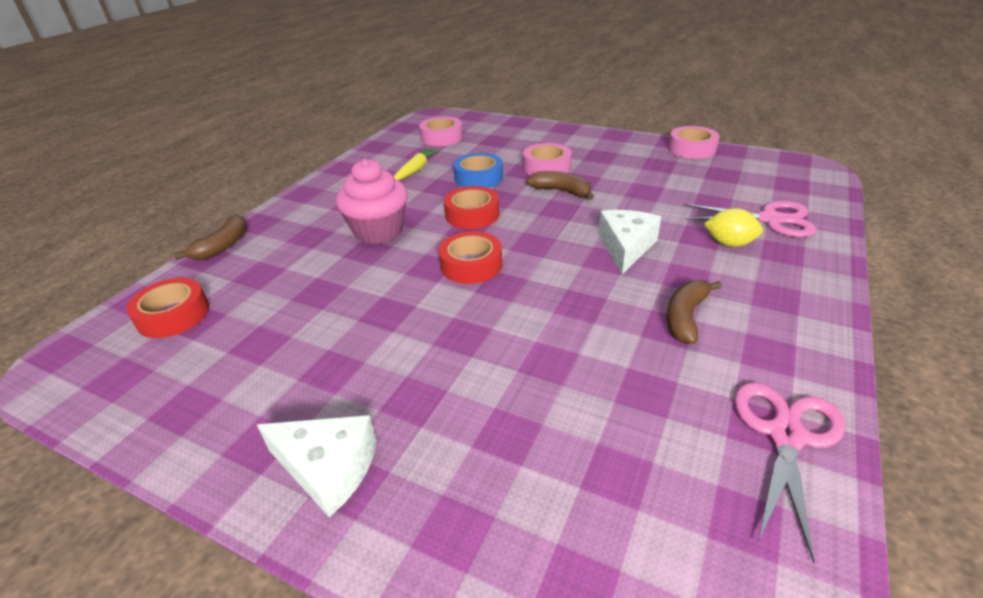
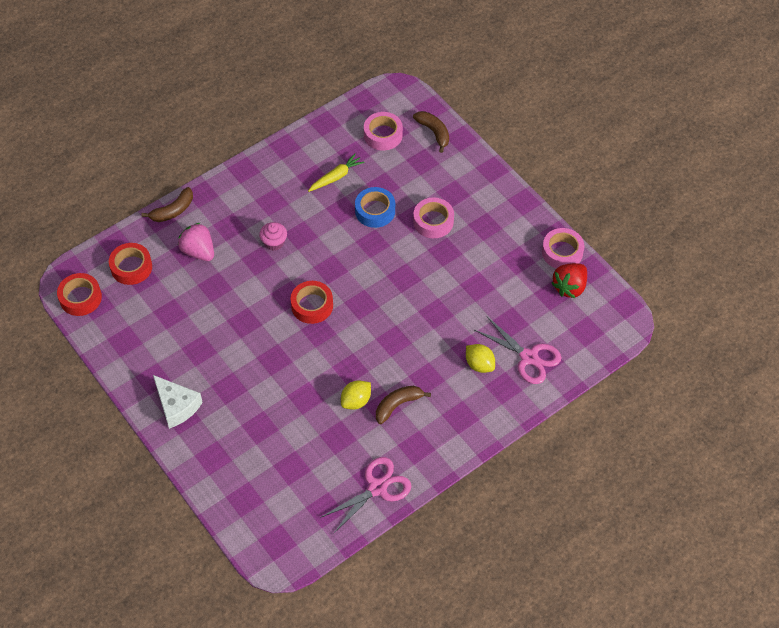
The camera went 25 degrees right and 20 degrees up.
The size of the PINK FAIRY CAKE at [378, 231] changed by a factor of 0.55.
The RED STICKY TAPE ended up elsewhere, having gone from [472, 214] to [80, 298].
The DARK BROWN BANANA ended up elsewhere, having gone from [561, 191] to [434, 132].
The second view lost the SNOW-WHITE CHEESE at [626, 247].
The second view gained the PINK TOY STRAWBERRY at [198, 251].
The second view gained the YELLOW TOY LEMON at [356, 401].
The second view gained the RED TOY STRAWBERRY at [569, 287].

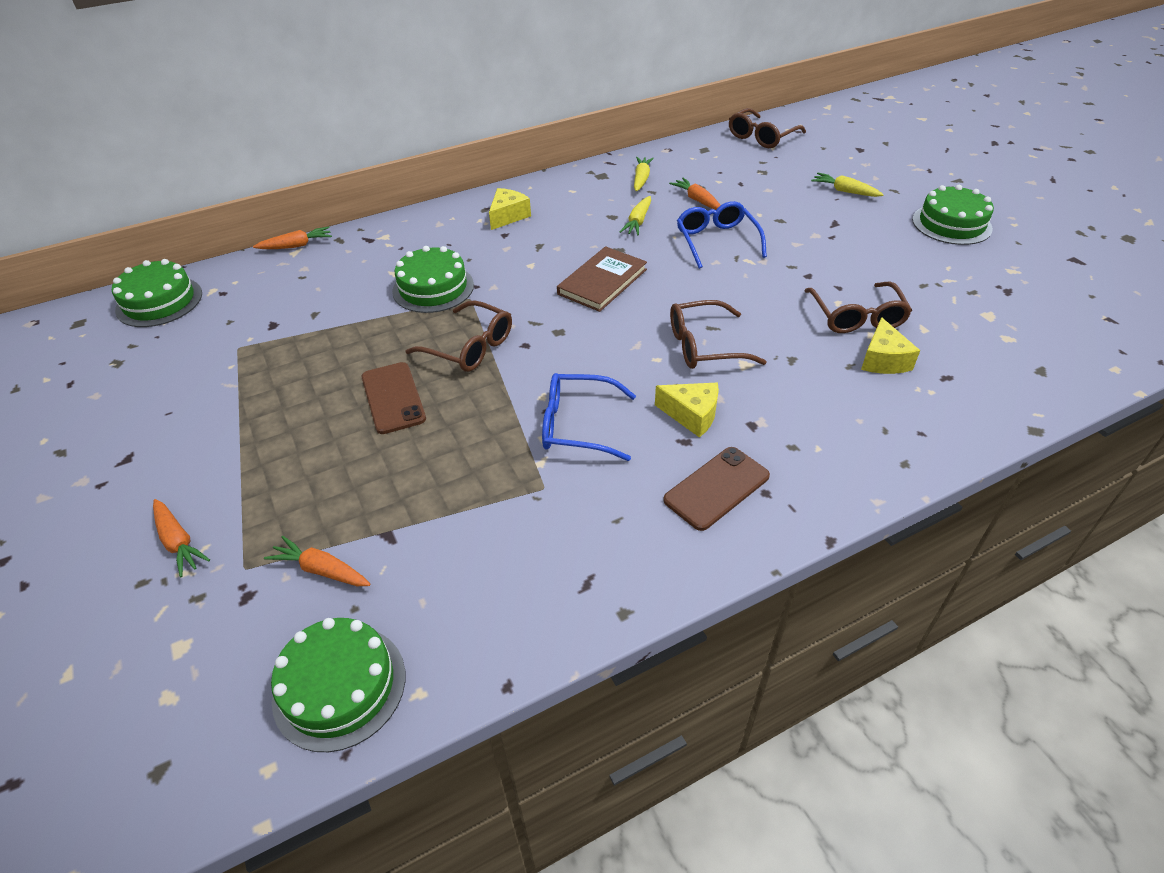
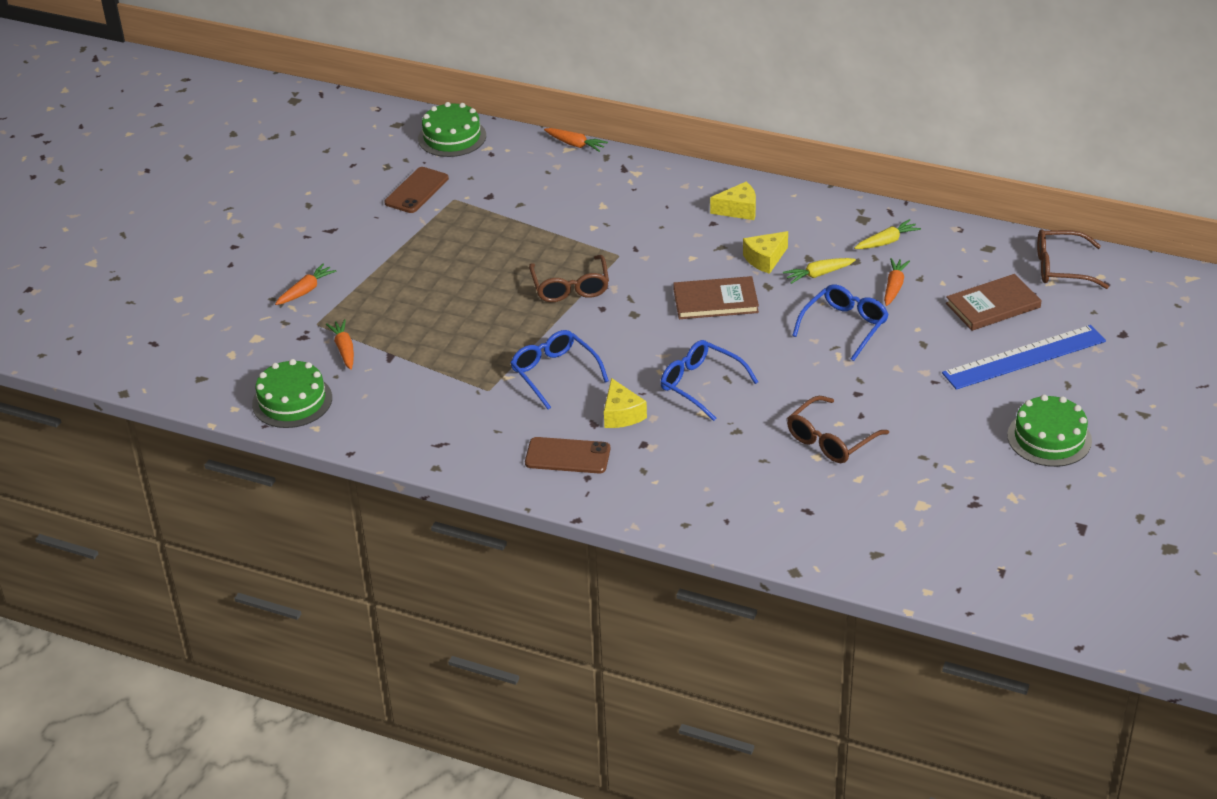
The camera went 50 degrees right and 5 degrees down.
The ORANGE CARROT at [178, 542] ended up facing another way, 150 degrees counterclockwise from before.
The DARK BROWN MOBILE PHONE ended up elsewhere, having gone from [393, 398] to [417, 191].
The second view lost the EMERALD LAYER CAKE at [433, 288].
What was the DARK BROWN GLASSES at [704, 346] turned into the BLUE GLASSES at [701, 385].
Where the YELLOW CARROT stood at [845, 191], the BLUE RULER came to stand at [1024, 357].
The YELLOW CHEESE ended up elsewhere, having gone from [883, 360] to [765, 259].
The second view gained the DARK BROWN HARDBACK at [993, 305].

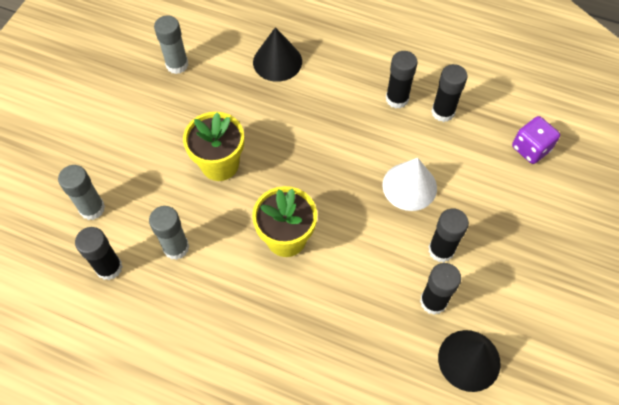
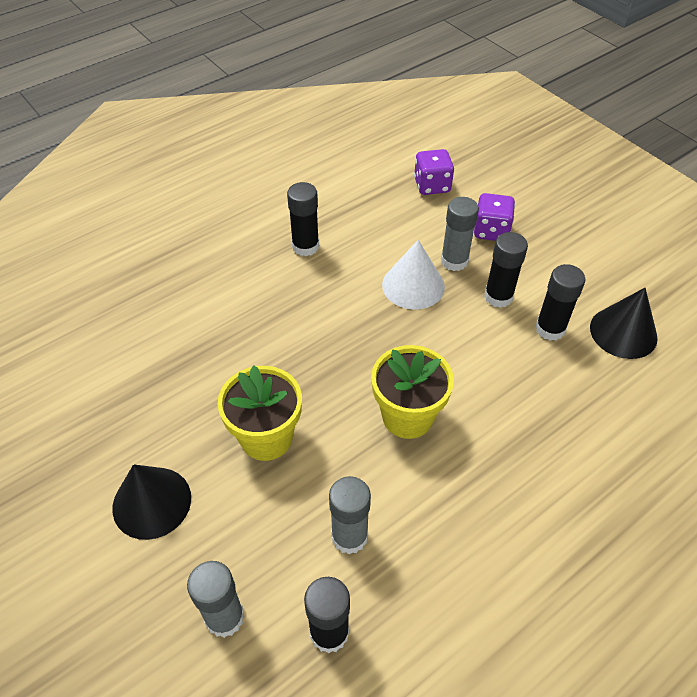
The camera went 60 degrees left and 10 degrees down.
The GREY GLUE ended up elsewhere, having gone from [177, 65] to [454, 261].
The BLACK SOLID CONE ended up elsewhere, having gone from [277, 61] to [152, 502].
The second view lost the BLACK GLUE at [443, 112].
The second view gained the VIOLET DICE at [491, 231].

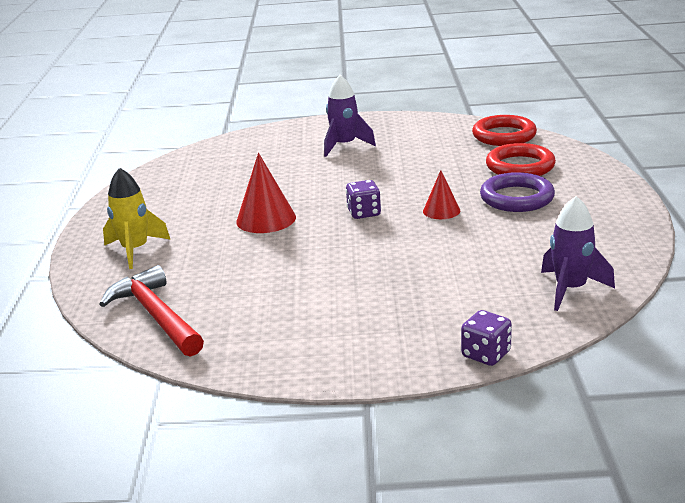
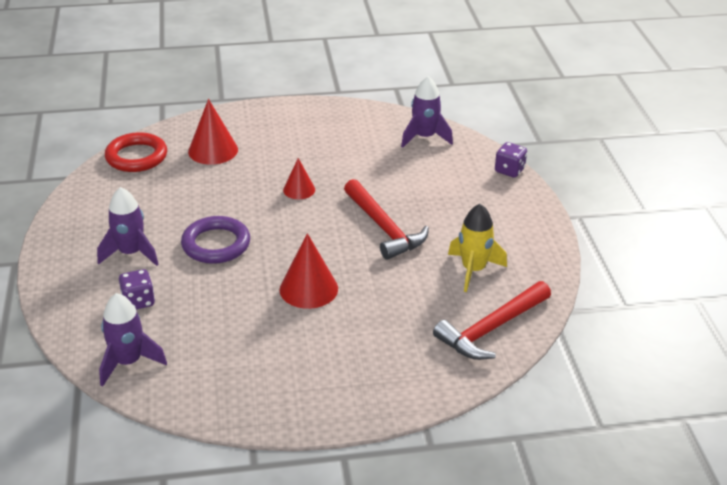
The camera went 100 degrees left and 10 degrees up.
The YELLOW TOY ROCKET ended up elsewhere, having gone from [135, 250] to [473, 270].
The VIOLET DICE ended up elsewhere, having gone from [364, 213] to [138, 301].
The VIOLET RING ended up elsewhere, having gone from [517, 198] to [216, 244].
Where the RED RING stood at [520, 166], the RED SOLID CONE came to stand at [213, 150].
The second view gained the VIOLET TOY ROCKET at [128, 362].
The second view gained the RED CARPENTER'S HAMMER at [384, 228].

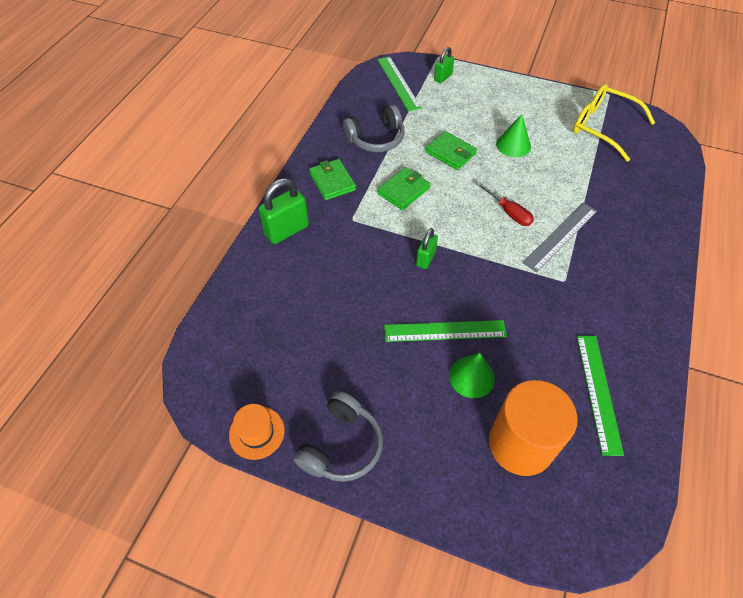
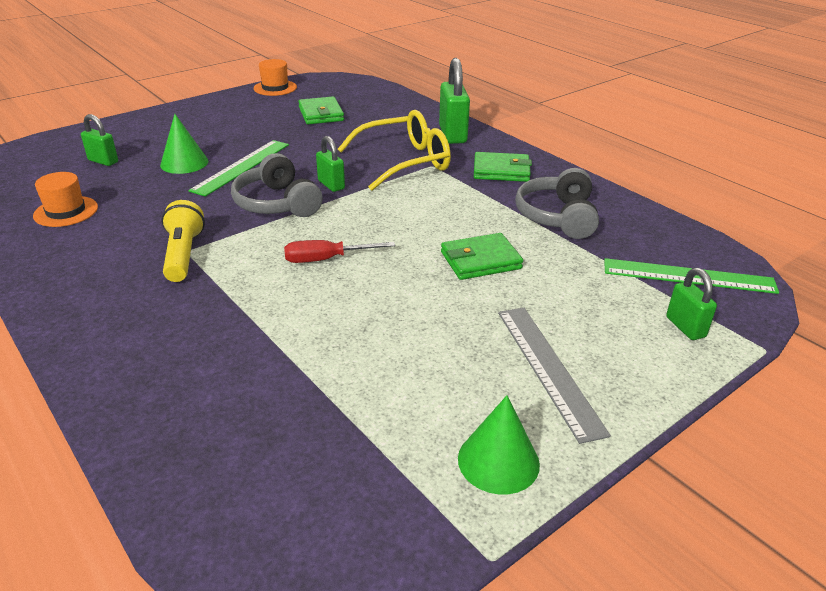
The camera went 120 degrees right and 20 degrees down.
The GREY OVER-EAR HEADPHONES ended up elsewhere, having gone from [342, 445] to [277, 203].
The EMERALD CARD WALLET ended up elsewhere, having gone from [403, 191] to [321, 114].
Where the ORANGE CYLINDER stood at [520, 444], the EMERALD PADLOCK came to stand at [103, 161].
The EMERALD SOLID CONE ended up elsewhere, having gone from [513, 145] to [498, 461].
The GREY RULER ended up elsewhere, having gone from [560, 236] to [548, 369].
The YELLOW GLASSES ended up elsewhere, having gone from [603, 127] to [404, 162].
Where the EMERALD RULER stood at [598, 392], the ORANGE HAT came to stand at [66, 211].
The second view gained the YELLOW POCKET TORCH at [183, 254].

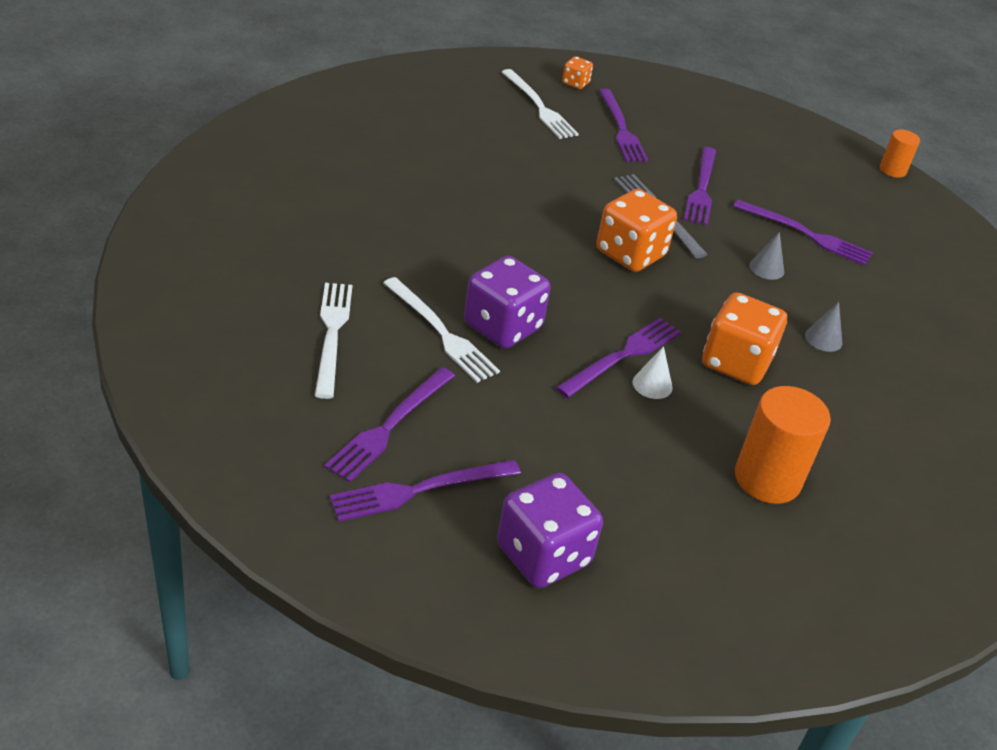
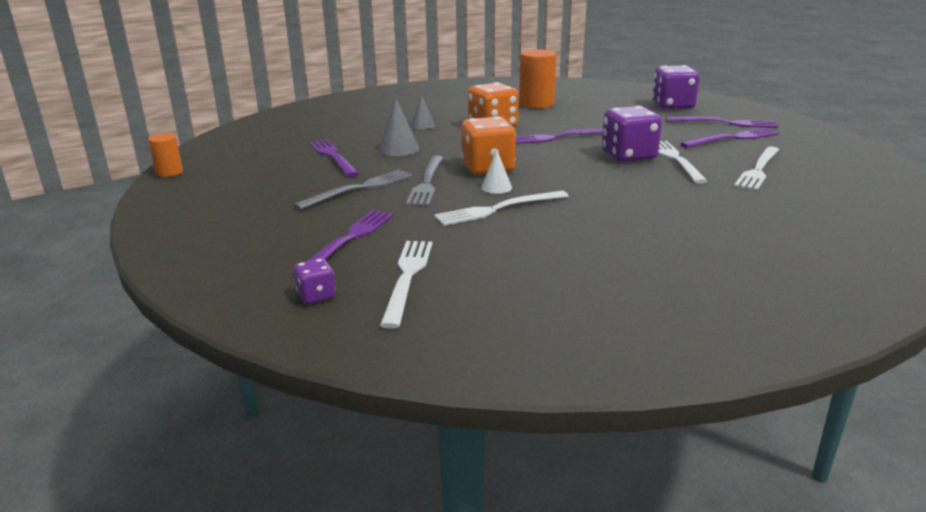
The camera went 140 degrees left and 15 degrees down.
What was the ORANGE DICE at [575, 83] turned into the VIOLET DICE at [316, 295].
The SNOW-WHITE SOLID CONE ended up elsewhere, having gone from [652, 384] to [496, 187].
What was the VIOLET TABLE FORK at [701, 188] turned into the GREY TABLE FORK at [359, 189].
The size of the GREY SOLID CONE at [766, 268] changed by a factor of 1.51.
The second view gained the SNOW-WHITE TABLE FORK at [498, 209].

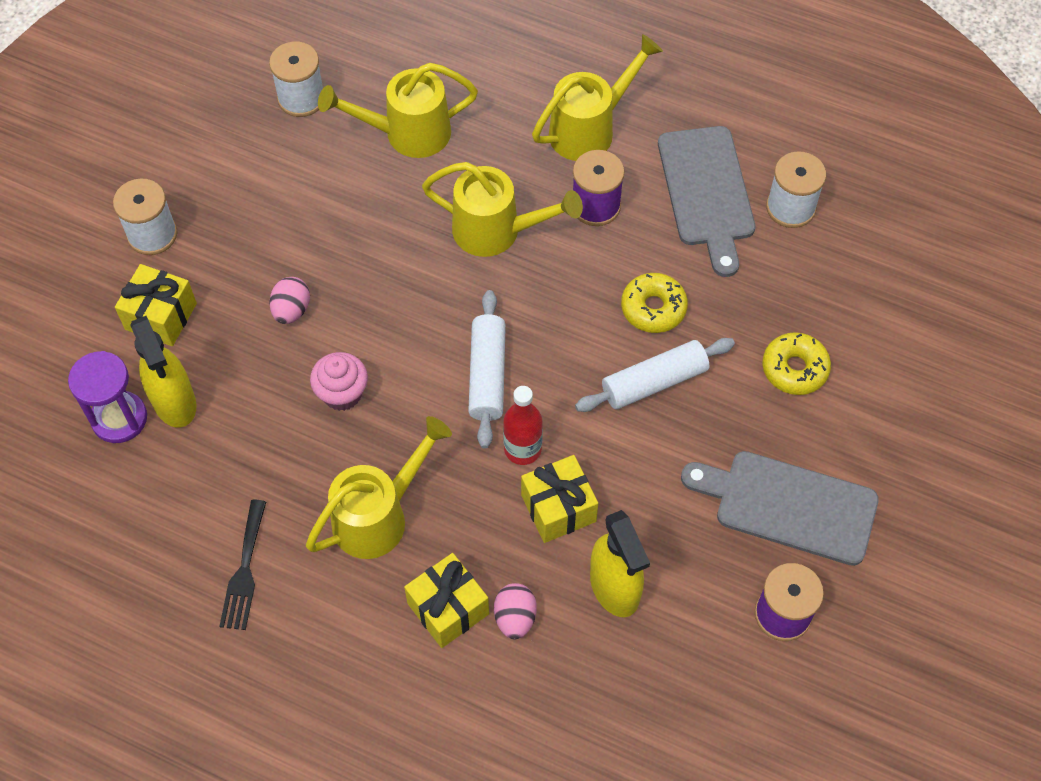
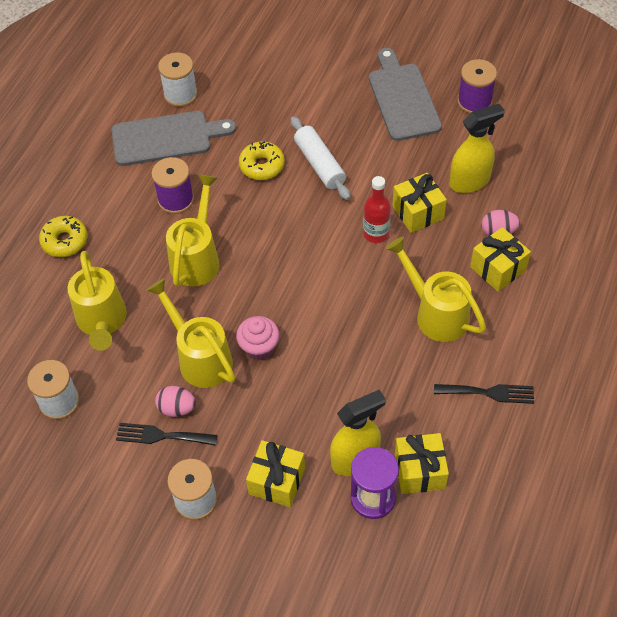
The camera went 90 degrees left and 5 degrees down.
The PINK EGG SHAPE ended up elsewhere, having gone from [291, 310] to [177, 408].
The PINK FAIRY CAKE ended up elsewhere, having gone from [342, 393] to [259, 348].
The second view lost the SNOW-WHITE DOUGH ROLLER at [487, 375].
The YELLOW WATERING POT ended up elsewhere, having gone from [589, 129] to [200, 358].
The GREY CUTTING BOARD at [788, 506] ended up facing another way, 150 degrees clockwise from before.
The YELLOW DONUT ended up elsewhere, having gone from [794, 369] to [65, 241].
The second view gained the BLACK TABLE FORK at [161, 435].
The second view gained the YELLOW GIFT at [419, 471].

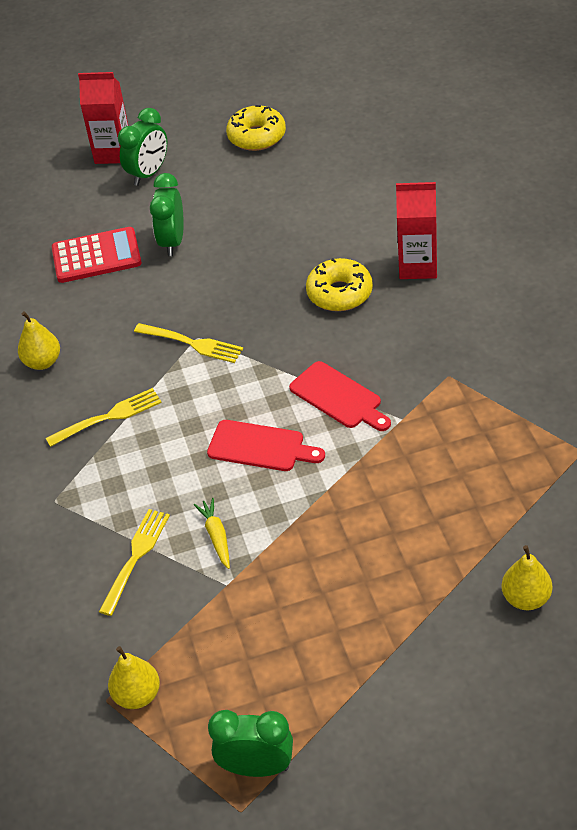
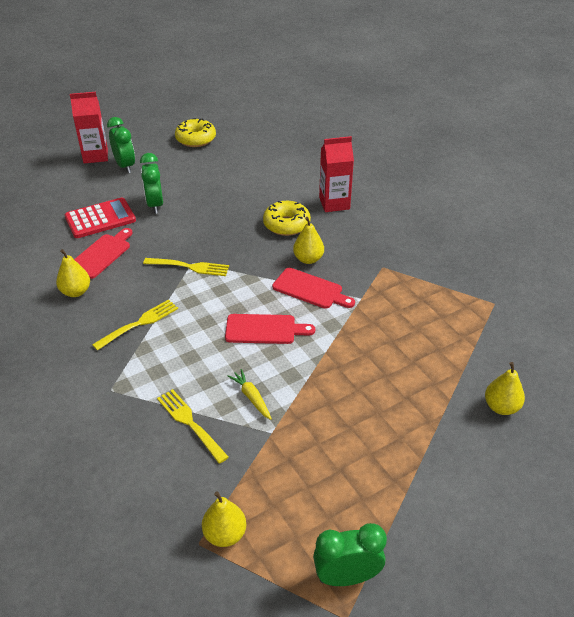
The camera went 20 degrees left and 5 degrees down.
The YELLOW TABLE FORK at [135, 558] ended up facing another way, 45 degrees counterclockwise from before.
The EMERALD CLOCK at [148, 174] ended up facing another way, 45 degrees counterclockwise from before.
The second view gained the RED CUTTING BOARD at [101, 254].
The second view gained the YELLOW TOY PEAR at [308, 259].

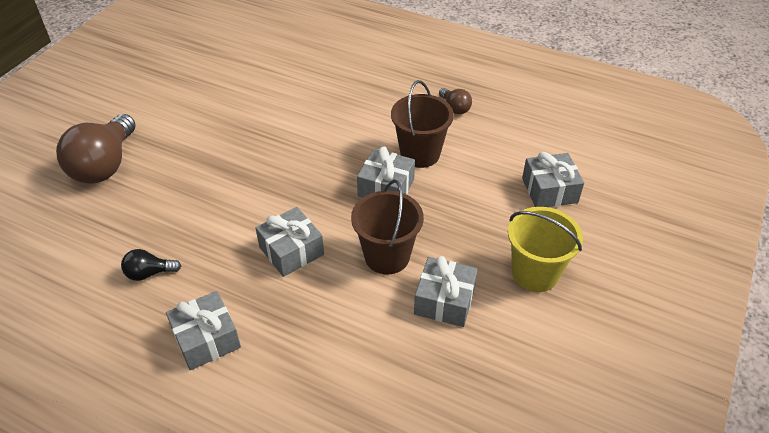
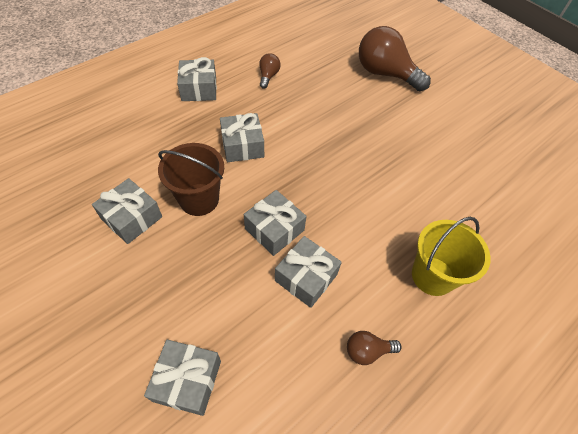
The camera went 110 degrees right and 10 degrees up.
What was the BLACK LIGHTBULB at [149, 273] turned into the DARK BROWN LIGHTBULB at [268, 76].
Where the DARK BROWN BUCKET stood at [420, 154], the GREY GIFT came to stand at [306, 277].
The YELLOW BUCKET ended up elsewhere, having gone from [535, 273] to [432, 276].

